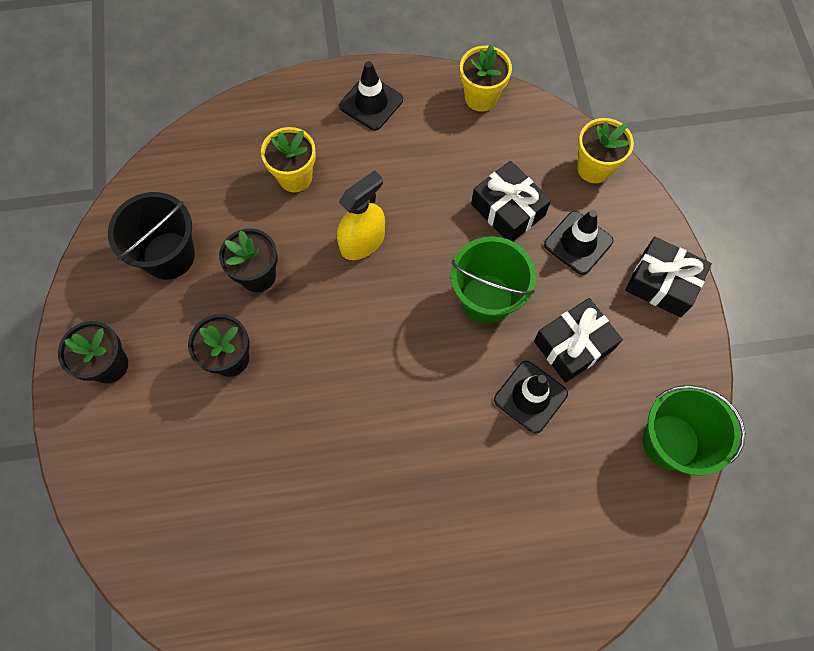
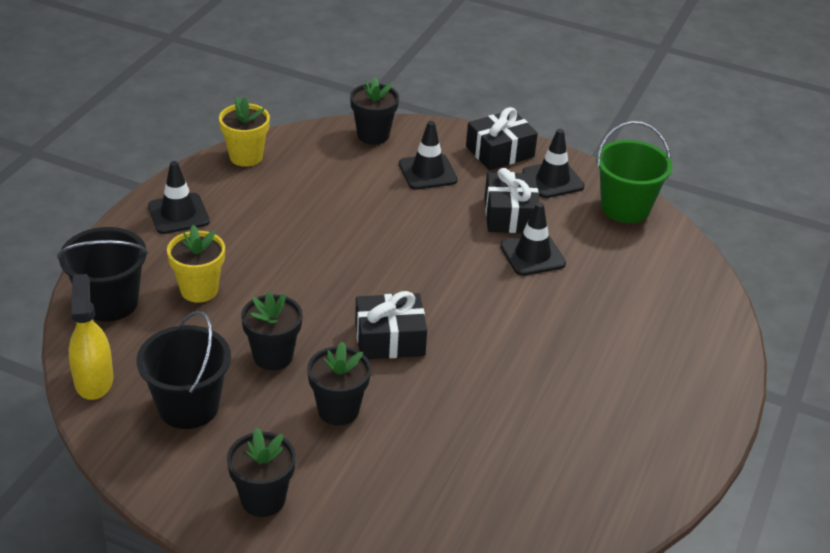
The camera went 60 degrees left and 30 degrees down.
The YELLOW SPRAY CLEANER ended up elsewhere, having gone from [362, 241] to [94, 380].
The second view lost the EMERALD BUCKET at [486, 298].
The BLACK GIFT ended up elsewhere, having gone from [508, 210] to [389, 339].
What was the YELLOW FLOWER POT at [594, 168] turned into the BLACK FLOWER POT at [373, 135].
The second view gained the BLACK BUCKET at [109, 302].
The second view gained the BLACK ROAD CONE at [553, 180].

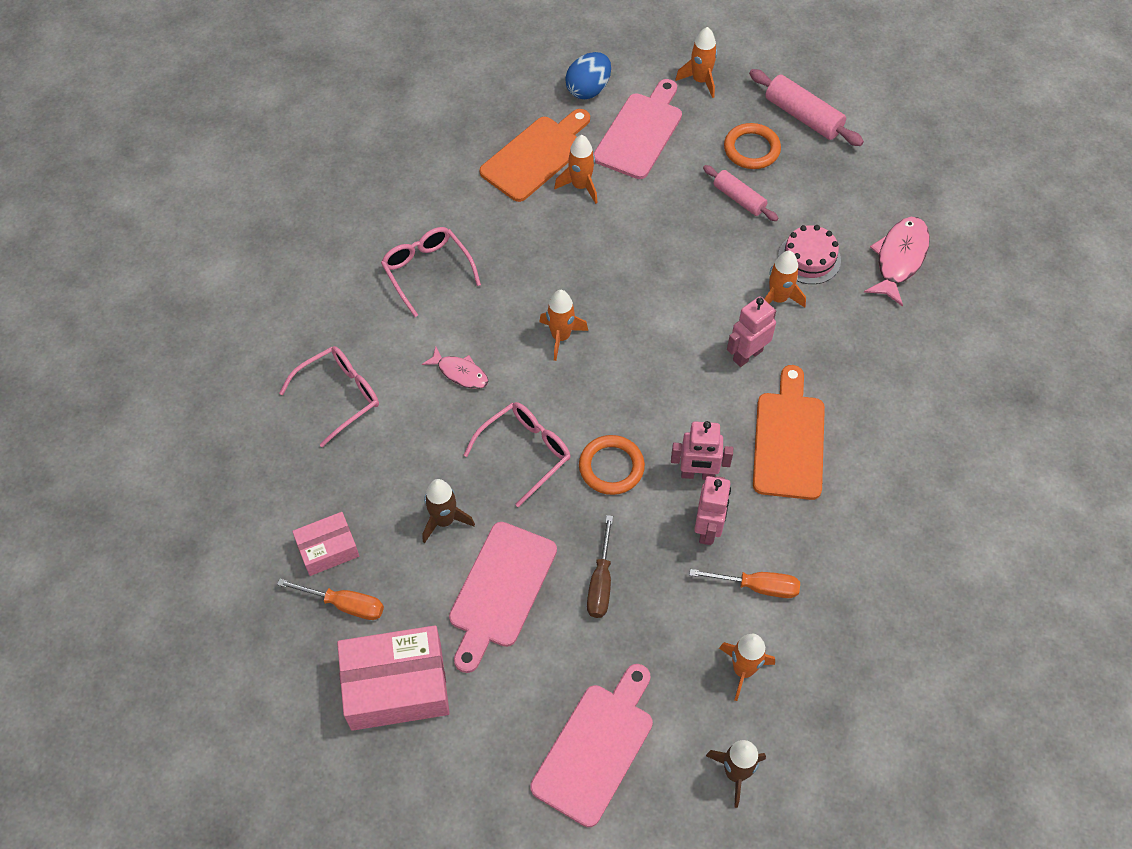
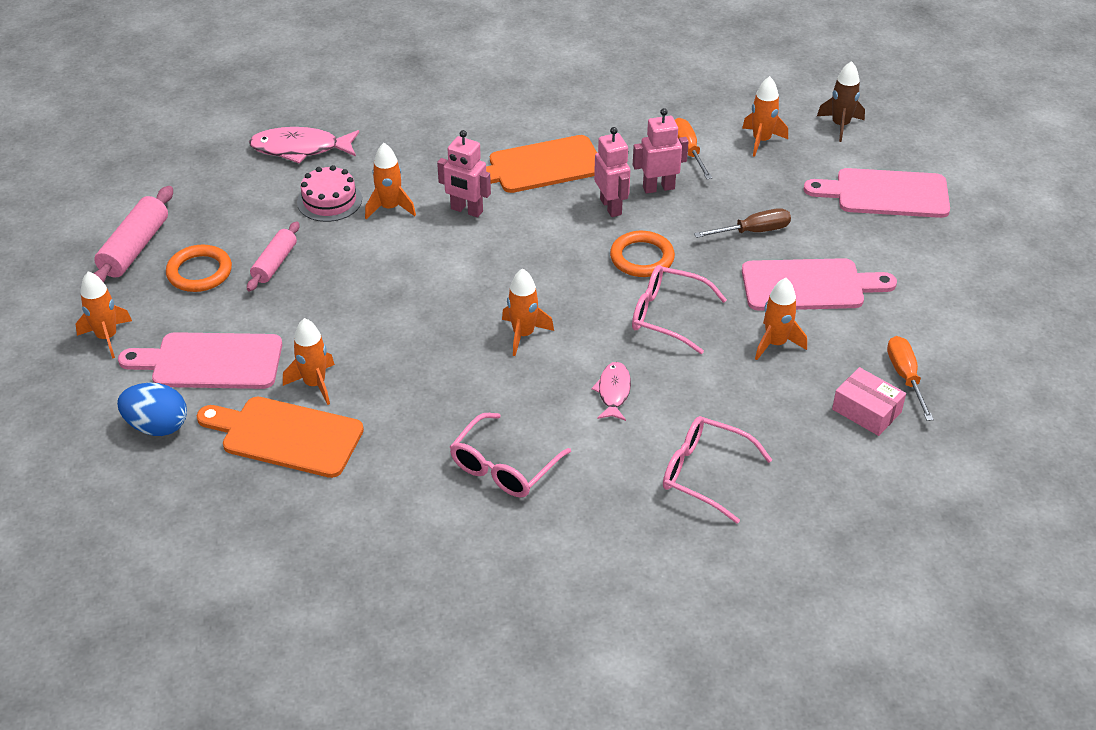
The camera went 115 degrees left and 15 degrees down.
The second view lost the PINK PARCEL at [396, 686].
What was the DARK BROWN TOY ROCKET at [444, 520] turned into the ORANGE TOY ROCKET at [775, 343].

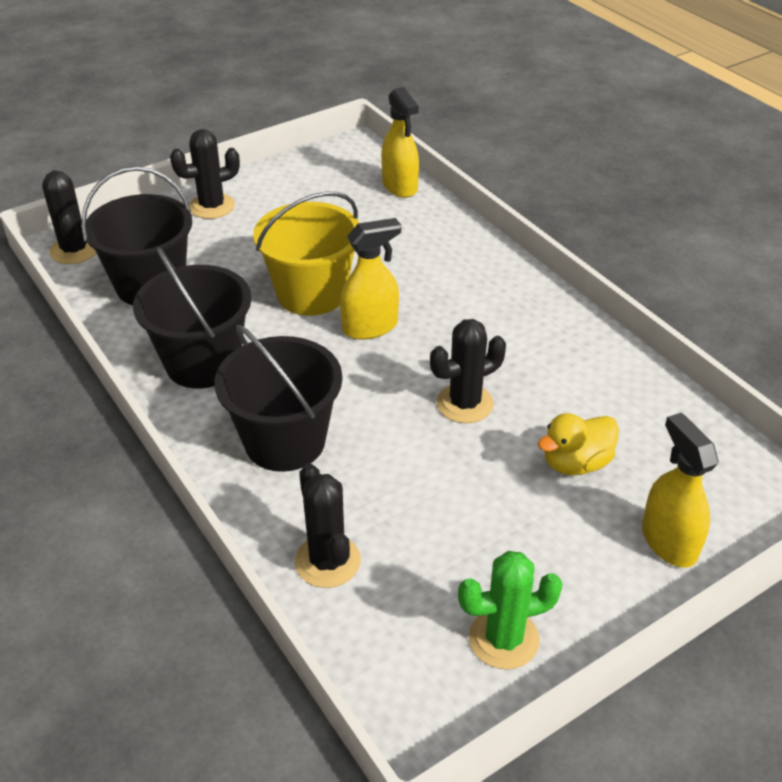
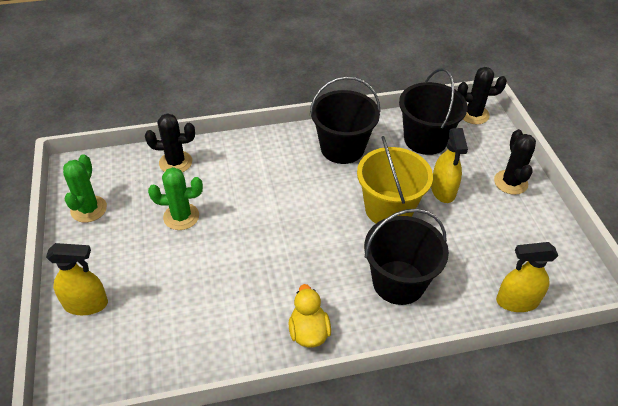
The camera went 110 degrees right and 5 degrees up.
The BLACK BUCKET ended up elsewhere, having gone from [285, 441] to [398, 282].
The YELLOW SPRAY CLEANER ended up elsewhere, having gone from [370, 327] to [443, 190].
The second view lost the BLACK PRICKLY PLANT at [464, 404].
The YELLOW TOY DUCK ended up elsewhere, having gone from [576, 463] to [308, 332].
The second view gained the EMERALD PRICKLY PLANT at [181, 216].

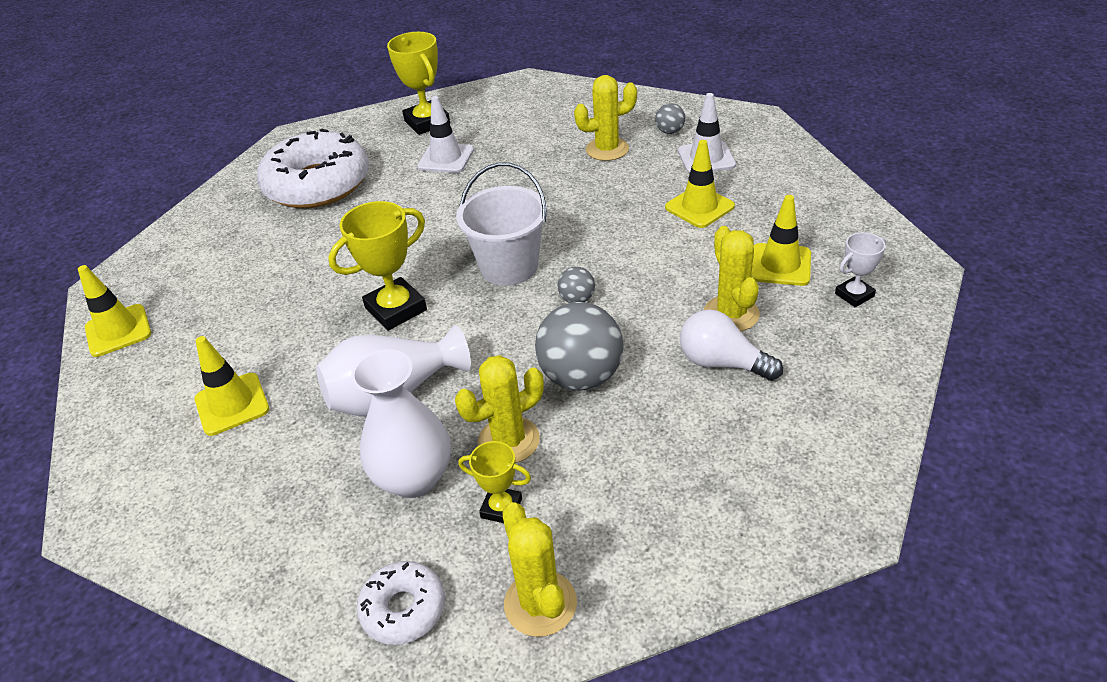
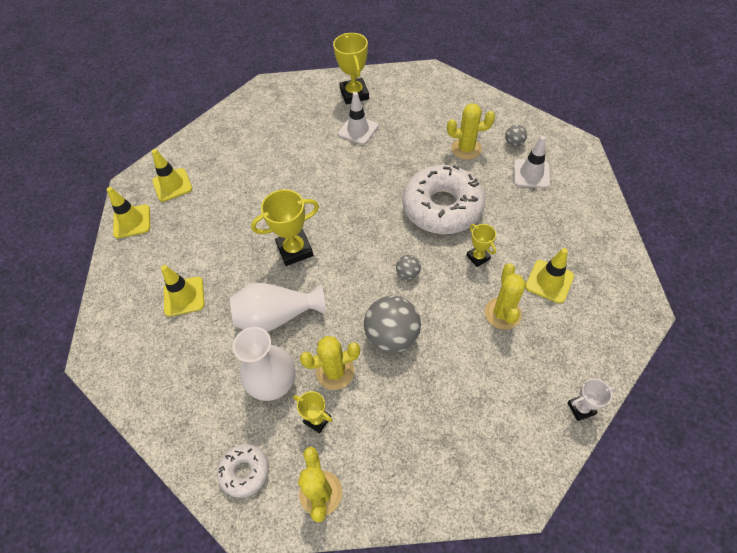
The camera went 15 degrees right and 15 degrees up.
The SNOW-WHITE DONUT ended up elsewhere, having gone from [318, 184] to [442, 207].
The second view lost the SNOW-WHITE BUCKET at [509, 267].
The YELLOW ROAD CONE ended up elsewhere, having gone from [699, 207] to [172, 185].
The second view lost the SNOW-WHITE LIGHTBULB at [722, 363].
The SNOW-WHITE AWARD CUP ended up elsewhere, having gone from [854, 295] to [581, 408].
The second view gained the YELLOW AWARD CUP at [478, 257].

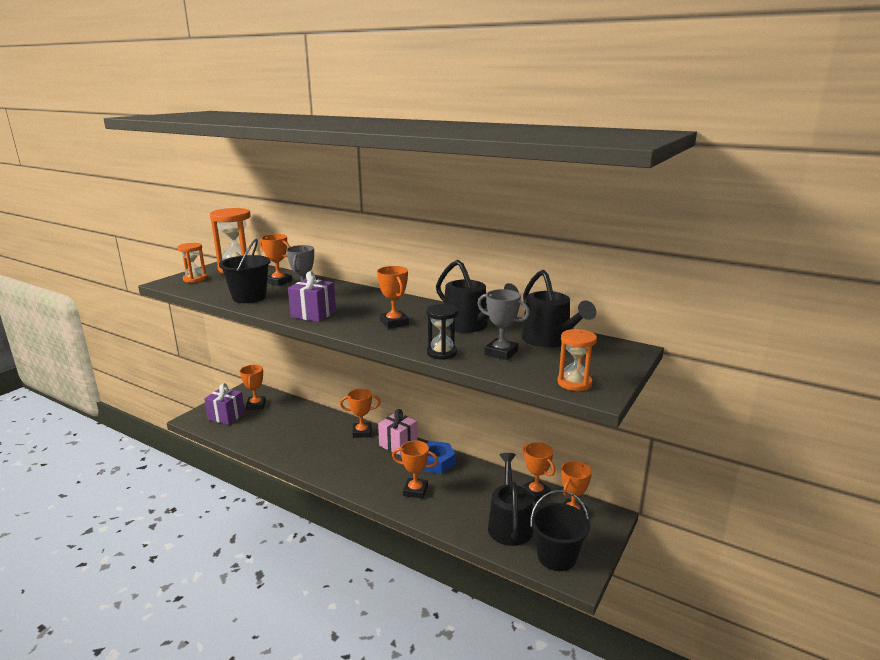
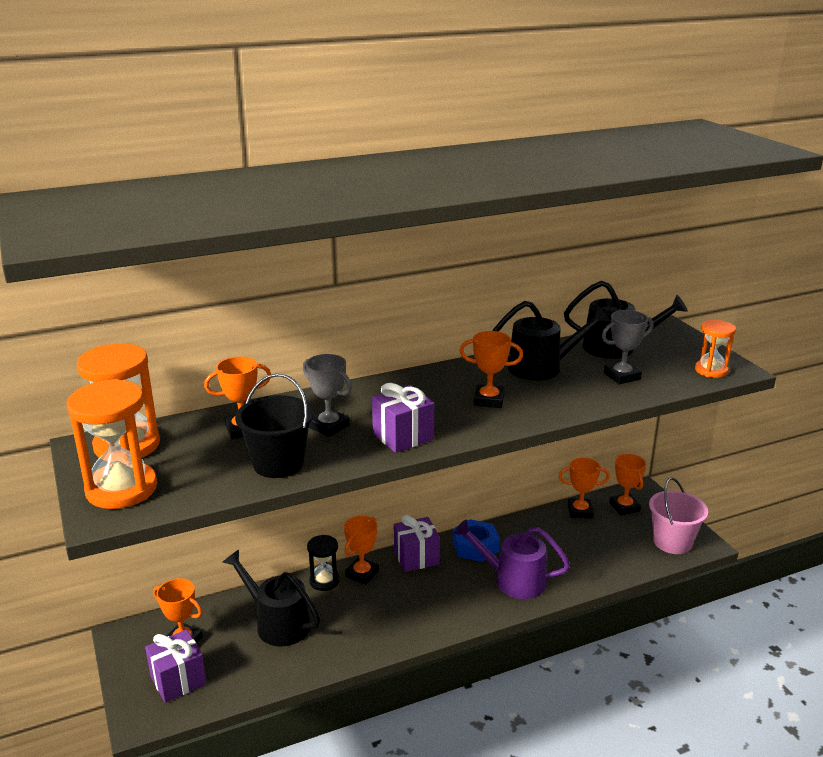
The camera went 55 degrees left and 5 degrees up.
The size of the ORANGE HOURGLASS at [195, 279] changed by a factor of 1.74.
What was the PINK GIFT at [398, 444] turned into the VIOLET GIFT at [416, 557].
Where the ORANGE AWARD CUP stood at [415, 491], the VIOLET WATERING POT came to stand at [512, 580].
The BLACK HOURGLASS ended up elsewhere, having gone from [442, 353] to [324, 581].
The BLACK WATERING POT ended up elsewhere, having gone from [509, 524] to [277, 623].
What was the BLACK BUCKET at [556, 557] turned into the PINK BUCKET at [672, 542].

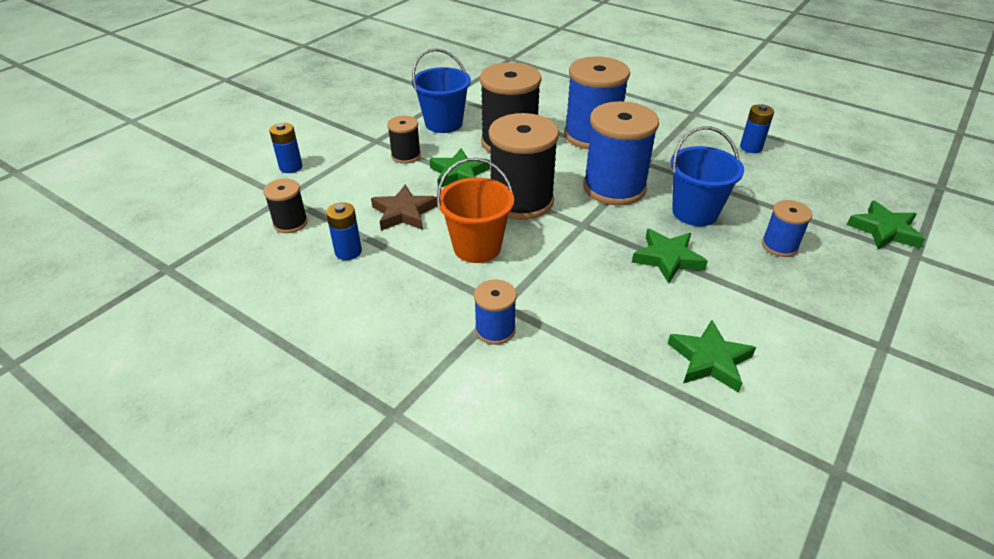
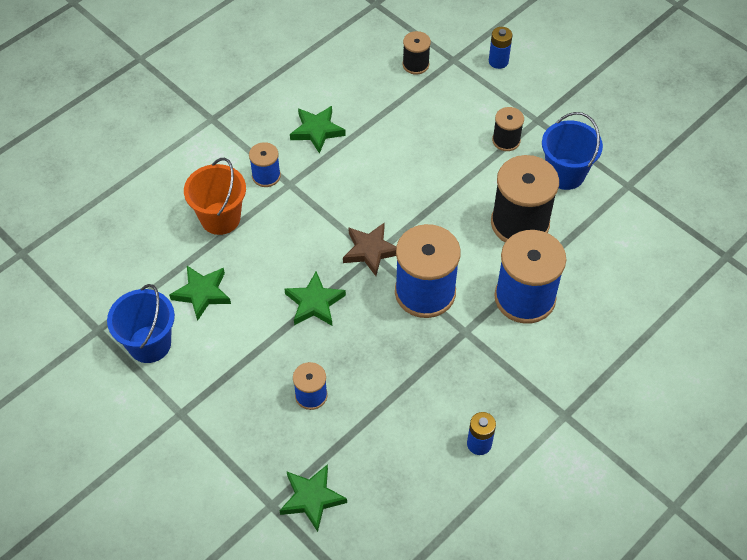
The camera went 100 degrees right and 15 degrees up.
The second view lost the BLUE POWER CELL at [348, 252].
The DARK BROWN FIVE-POINTED STAR ended up elsewhere, having gone from [403, 213] to [370, 251].
The EMERALD FIVE-POINTED STAR ended up elsewhere, having gone from [459, 174] to [317, 131].
The ORANGE BUCKET ended up elsewhere, having gone from [477, 247] to [220, 218].
The second view lost the BLACK BOBBIN at [521, 201].
The BLUE BUCKET ended up elsewhere, having gone from [695, 212] to [149, 344].

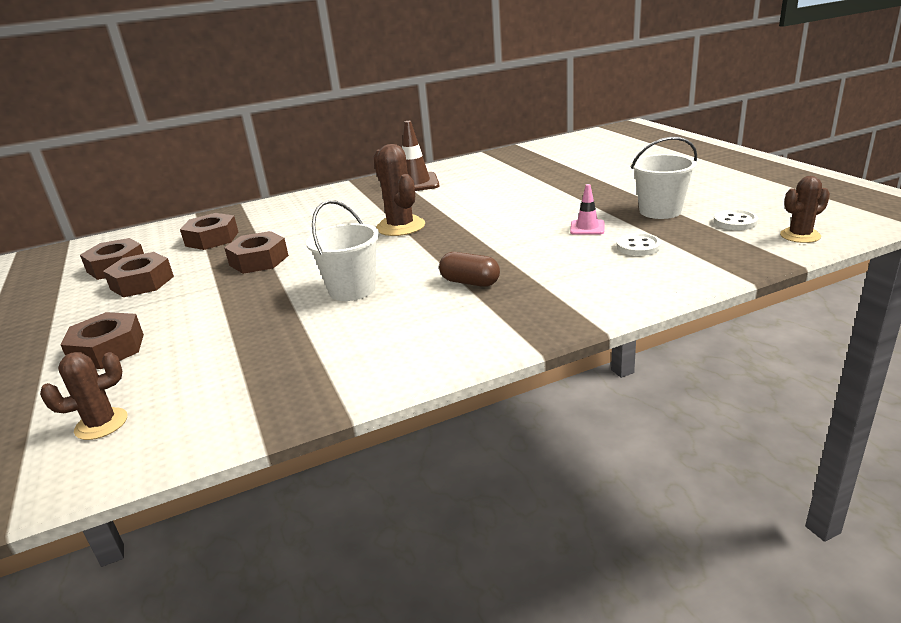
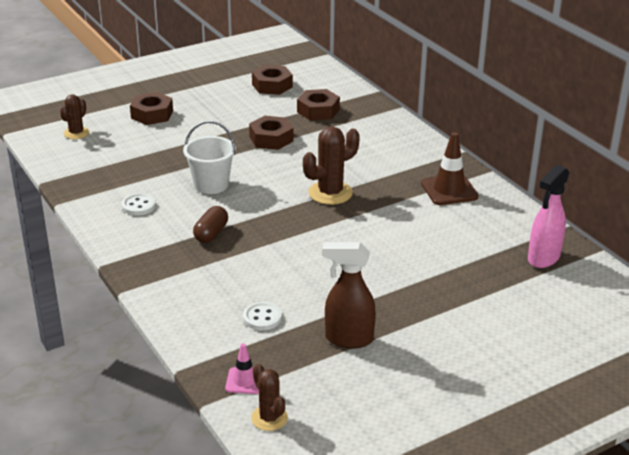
The camera went 80 degrees right and 5 degrees up.
The DARK BROWN PRICKLY PLANT at [101, 424] ended up facing another way, 60 degrees clockwise from before.
The second view lost the DARK BROWN HEXAGON NUT at [142, 283].
The PINK ROAD CONE ended up elsewhere, having gone from [587, 228] to [244, 381].
Where the SNOW-WHITE BUCKET stood at [660, 211], the DARK BROWN SPRAY CLEANER came to stand at [348, 339].
The SNOW-WHITE SHIRT BUTTON ended up elsewhere, having gone from [735, 222] to [139, 206].
The second view gained the PINK SPRAY CLEANER at [543, 258].

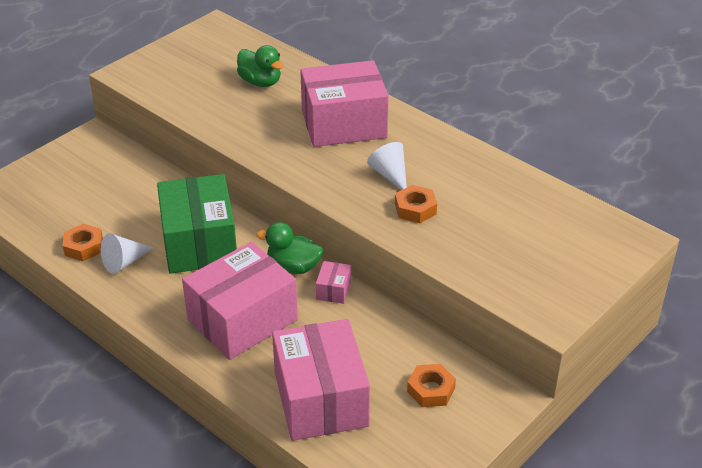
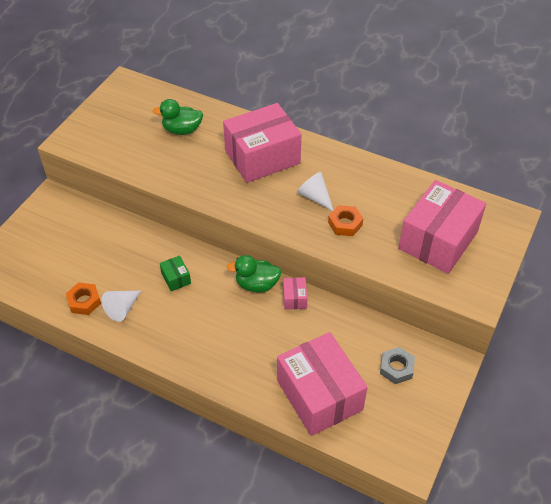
The camera went 15 degrees left and 10 degrees up.
The size of the EMERALD PARCEL at [199, 243] changed by a factor of 0.41.
The PINK PARCEL ended up elsewhere, having gone from [242, 320] to [438, 240].
The EMERALD TOY DUCK at [260, 82] ended up facing another way, 150 degrees clockwise from before.
What was the ORANGE HEXAGON NUT at [431, 390] turned into the GREY HEXAGON NUT at [396, 368].

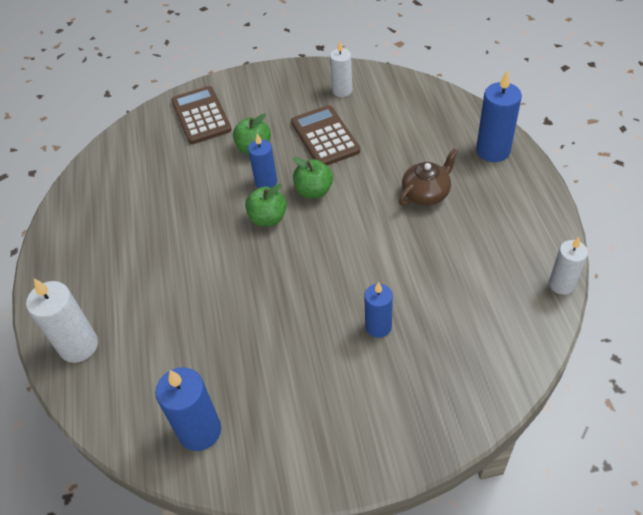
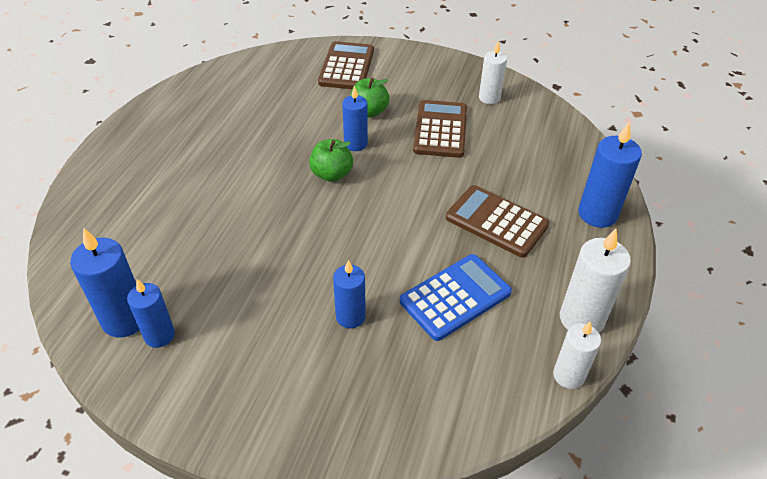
The camera went 25 degrees right and 5 degrees down.
The SNOW-WHITE WAX CANDLE ended up elsewhere, having gone from [79, 346] to [581, 319].
The second view lost the EMERALD APPLE at [314, 191].
Where the DARK BROWN TEA POT stood at [426, 193], the DARK BROWN ADDING MACHINE came to stand at [496, 221].
The second view gained the BLUE WAX CANDLE at [159, 335].
The second view gained the BLUE ADDING MACHINE at [455, 297].

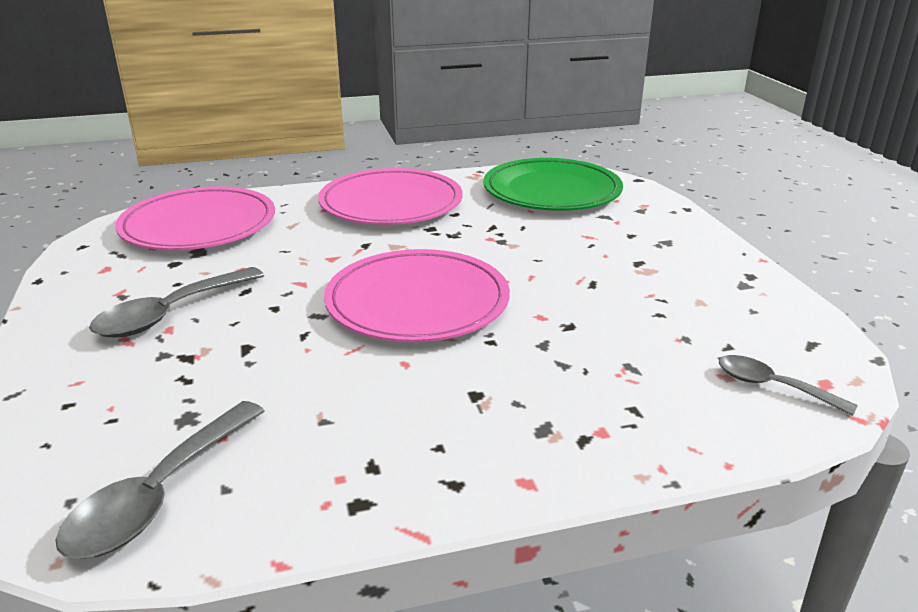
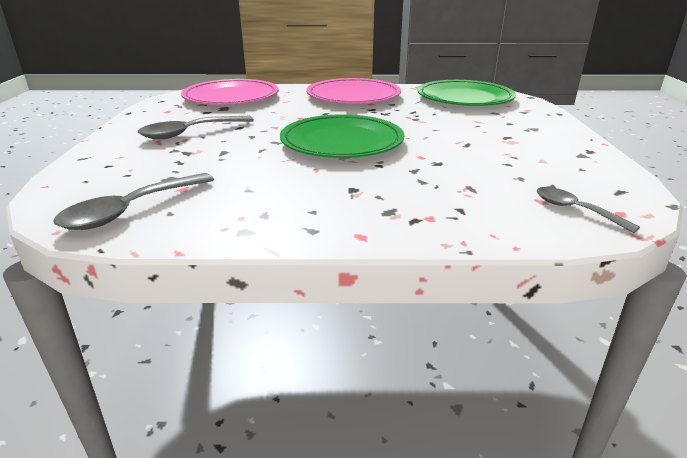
The camera went 15 degrees right and 0 degrees up.
What was the PINK PLATE at [417, 302] turned into the EMERALD PLATE at [342, 142].

